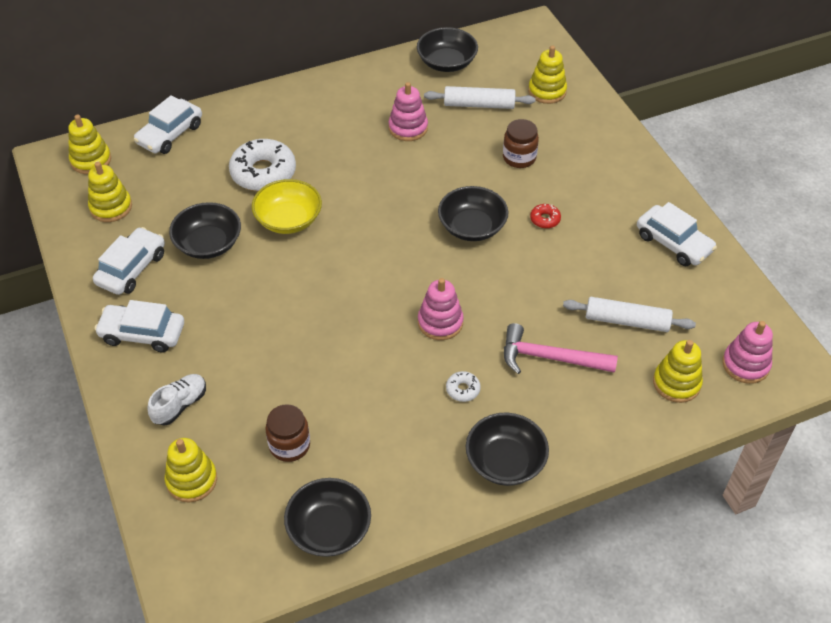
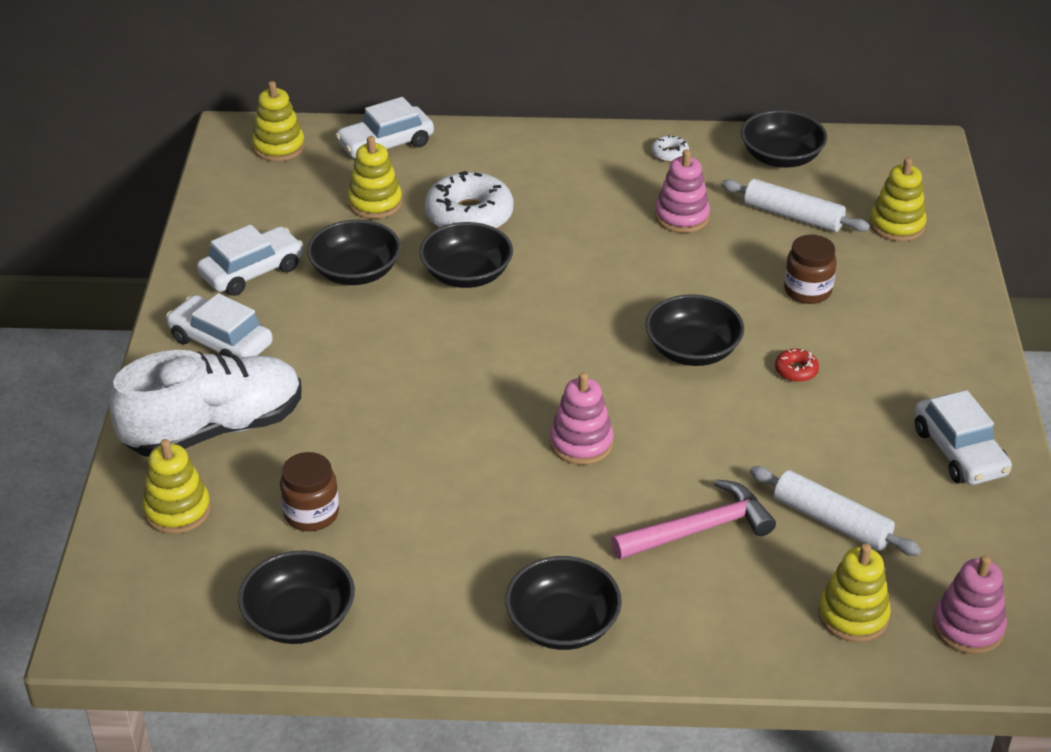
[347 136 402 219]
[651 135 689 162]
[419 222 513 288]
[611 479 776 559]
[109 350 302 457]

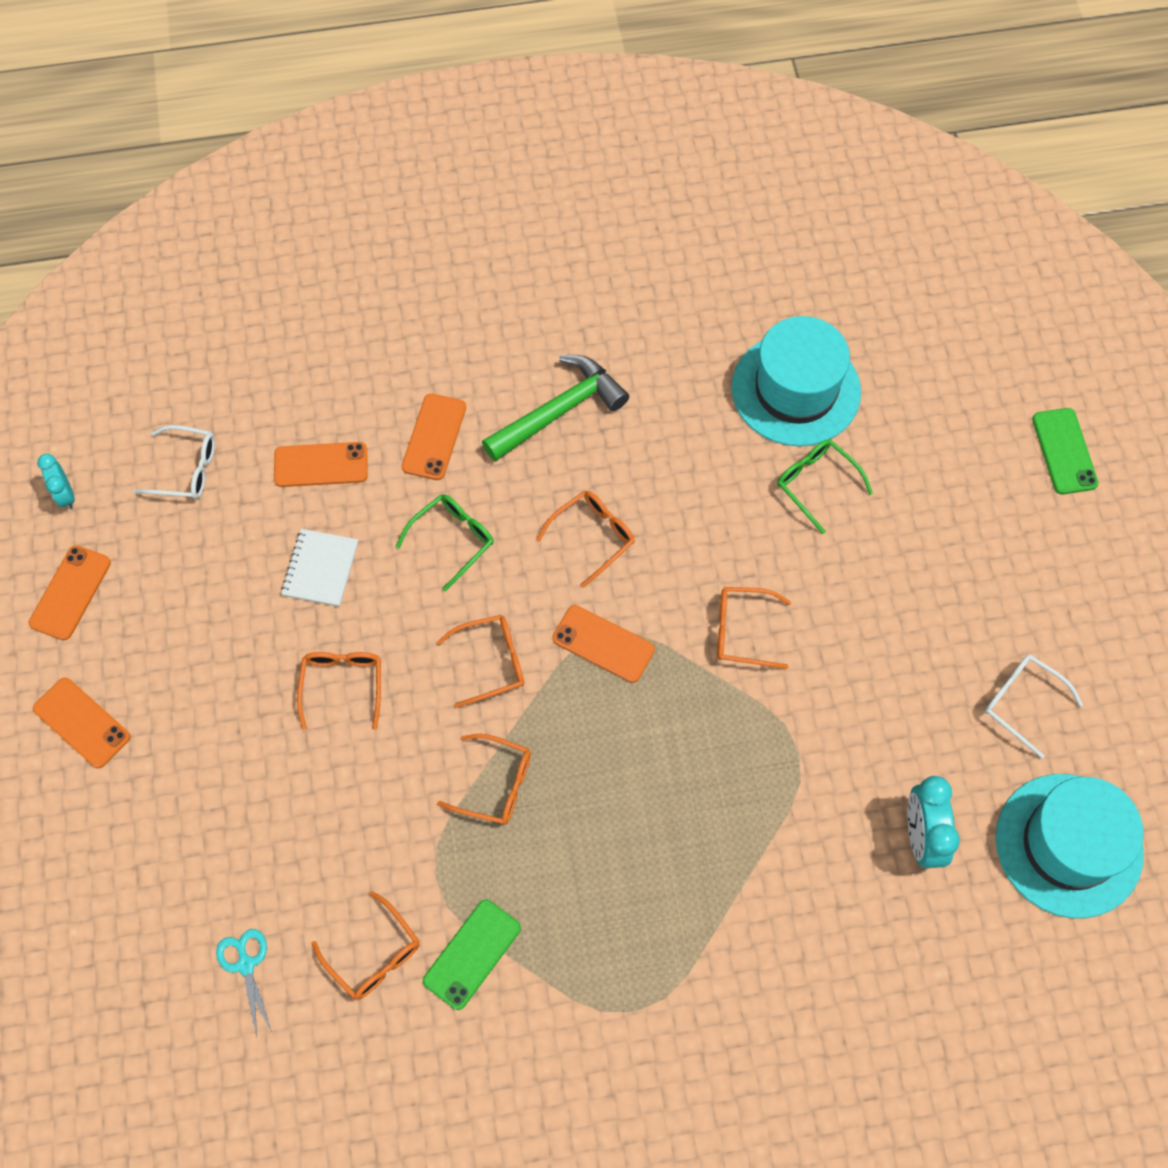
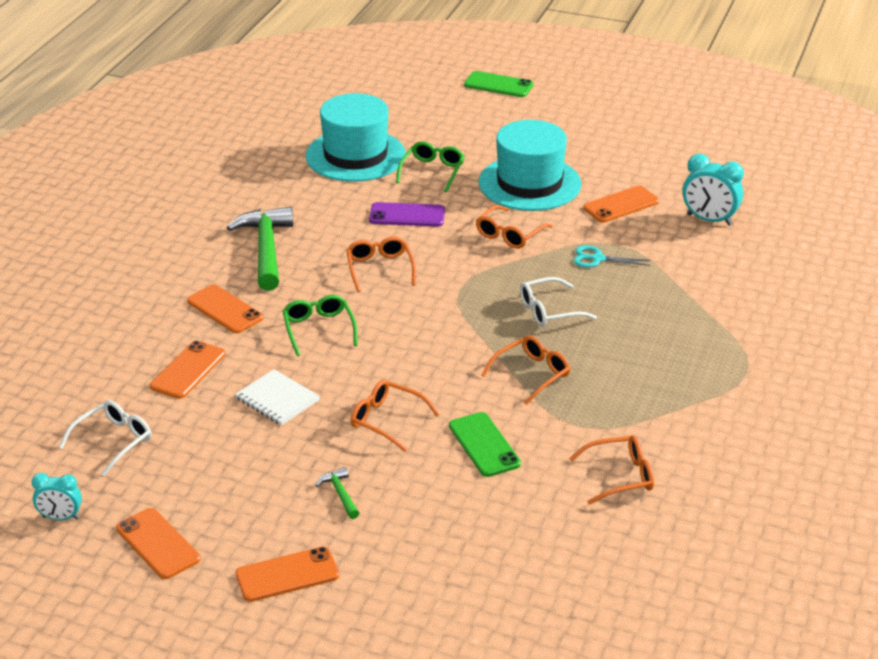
[437 615 524 708] (first image)
[315 467 359 519]
[369 202 445 227]
[573 245 651 268]
[449 412 521 477]
[583 186 659 223]
[520 277 597 327]
[478 120 581 211]
[396 141 465 192]

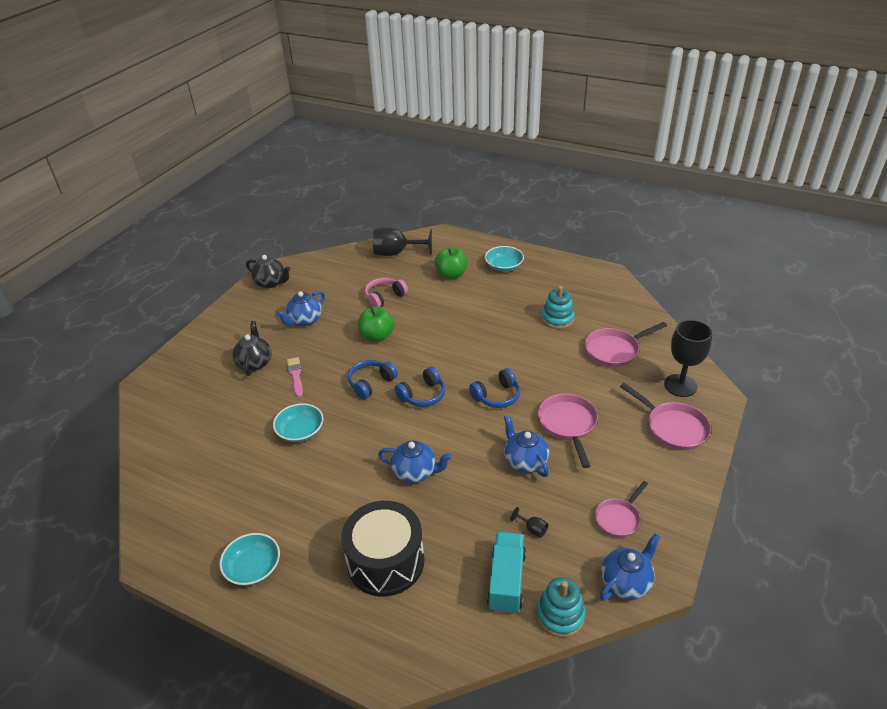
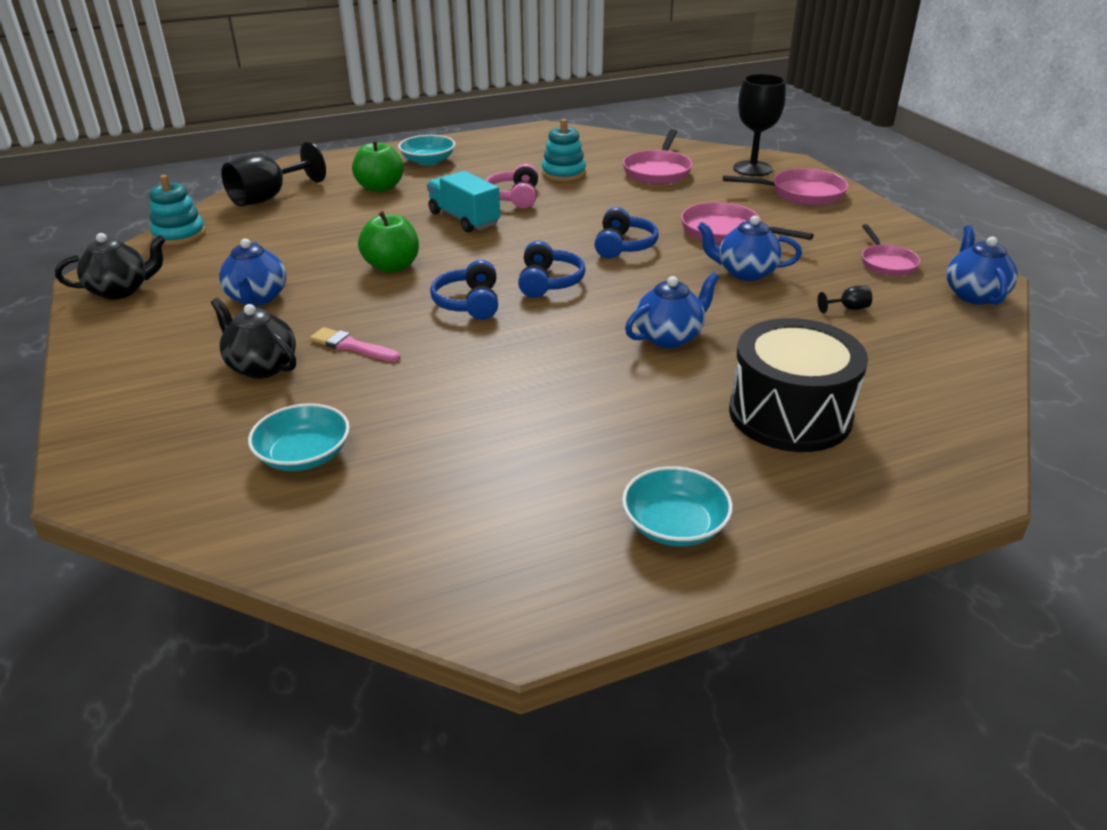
[248 403 350 471]
[485 164 538 209]
[427 171 500 233]
[149 175 206 246]

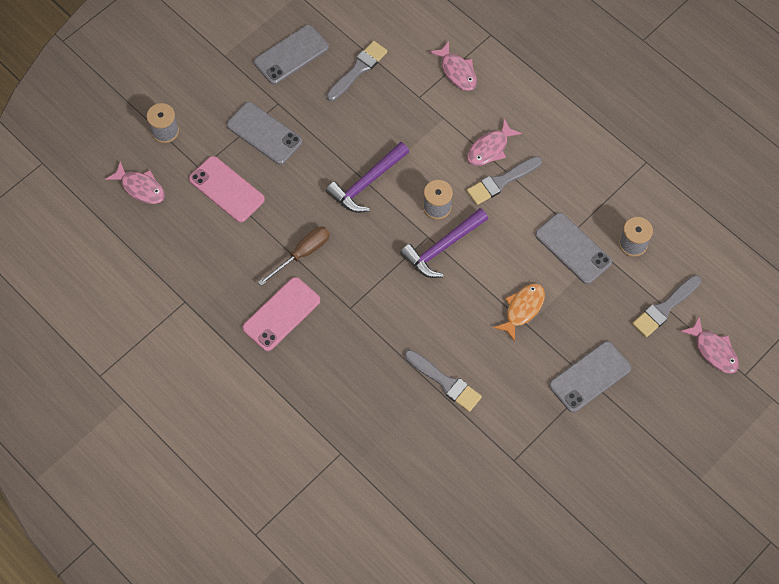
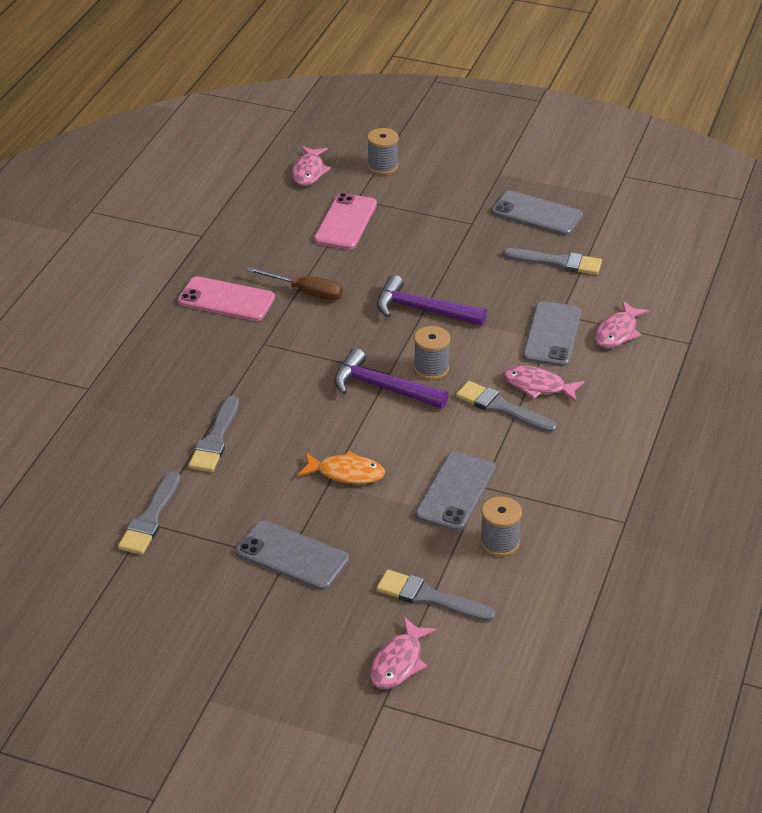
[118 471 181 555]
[523 301 581 367]

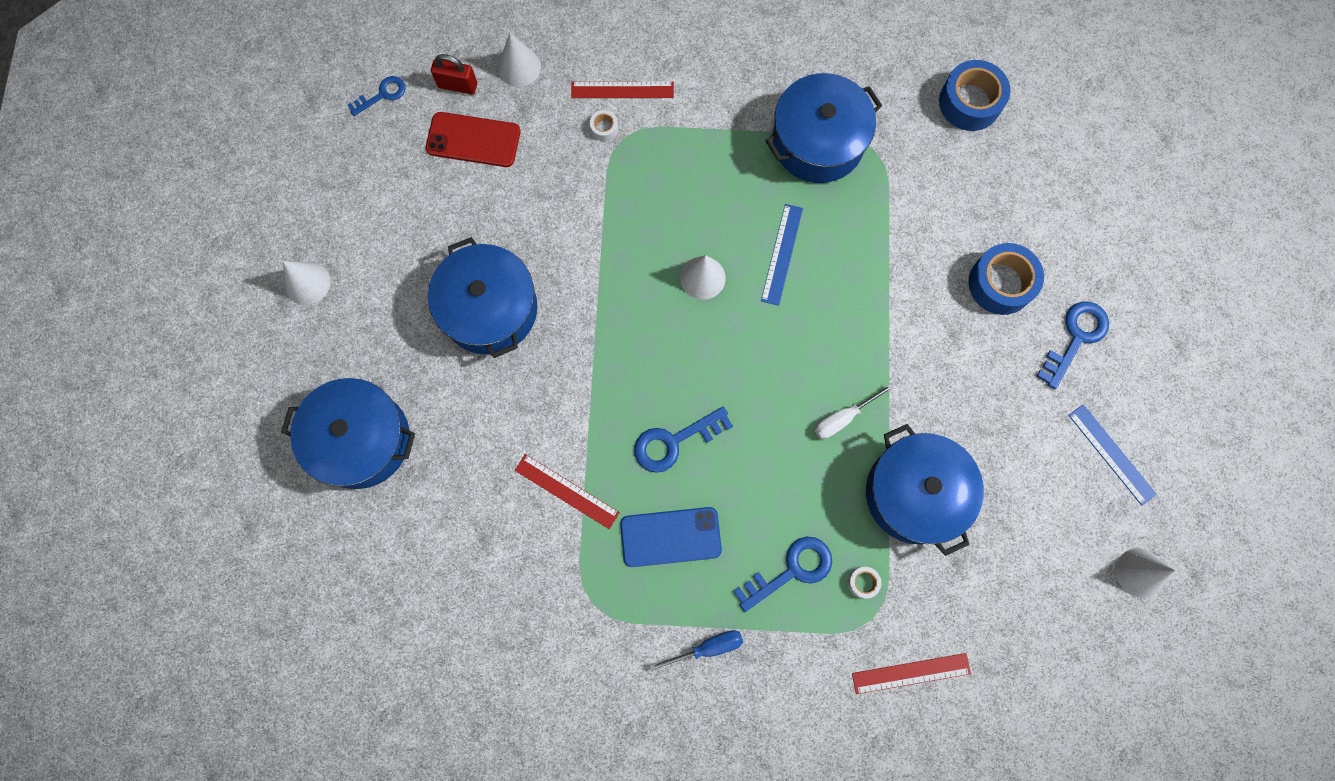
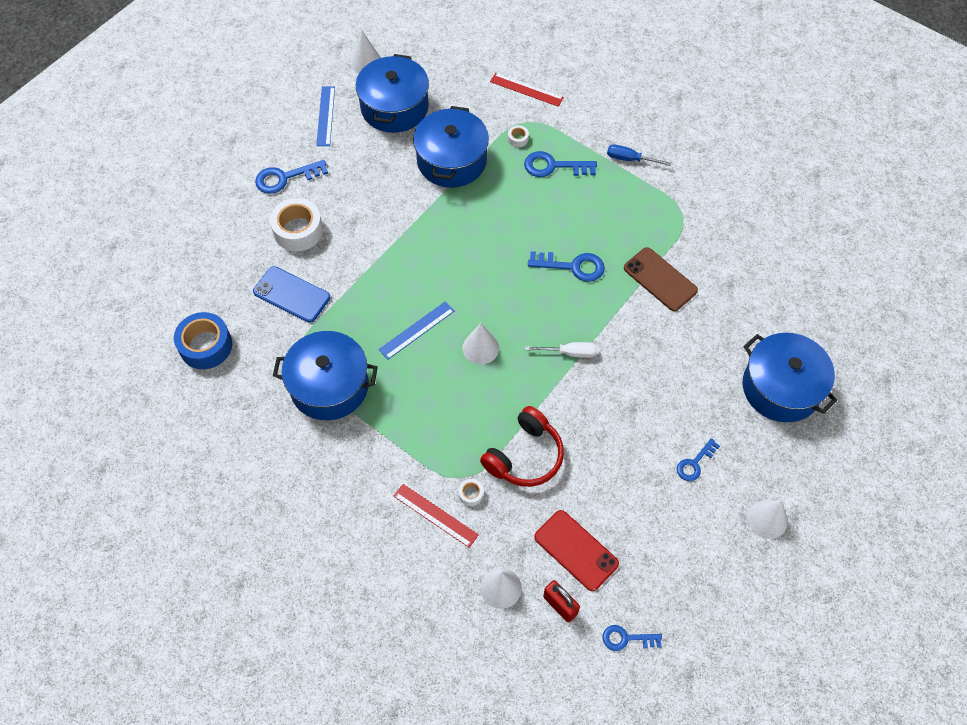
[480 406 564 487]
[677 438 720 481]
[356 54 429 133]
[253 266 330 323]
[525 342 597 358]
[624 247 698 311]
[270 198 323 251]

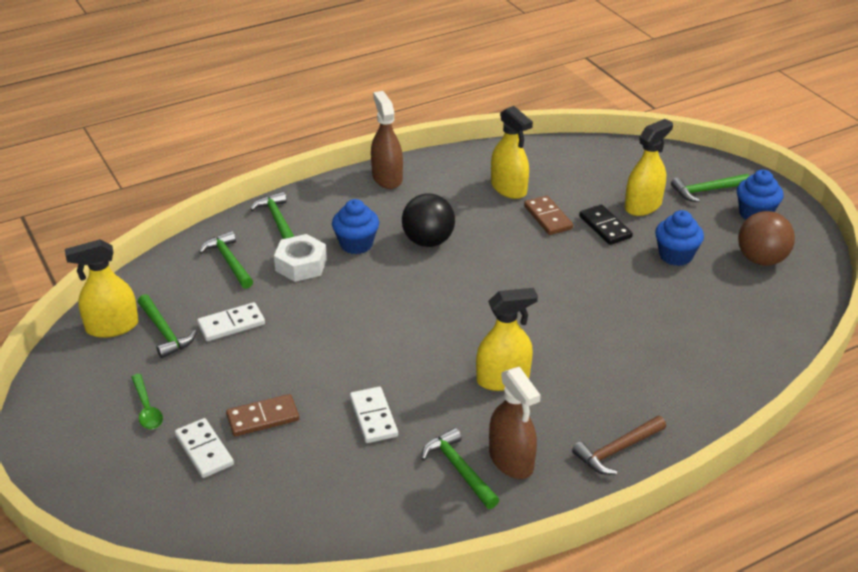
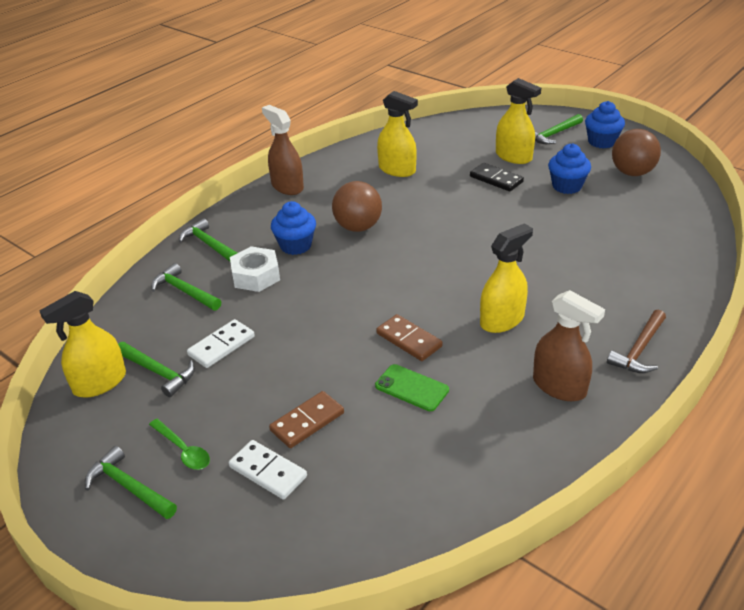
[85 446 177 519]
[376 314 443 361]
[375 364 449 411]
[332 181 382 232]
[496 78 541 164]

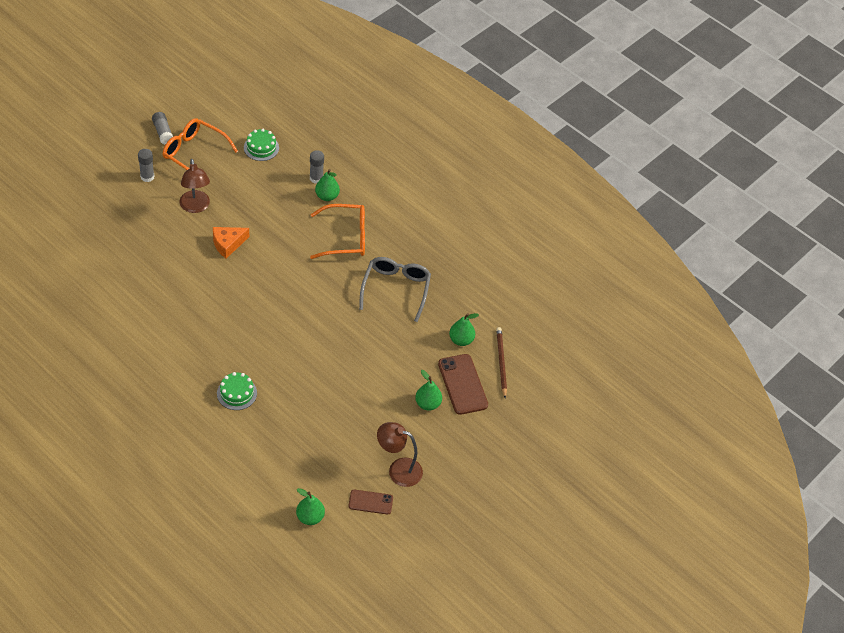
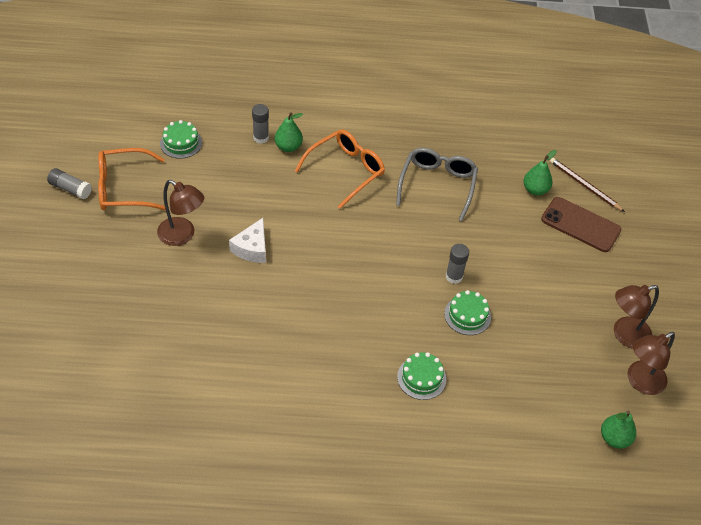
[415 370 442 411] (first image)
[444 290 491 335]
[446 244 469 284]
[627 332 675 395]
[229 218 266 263]
[396 148 478 221]

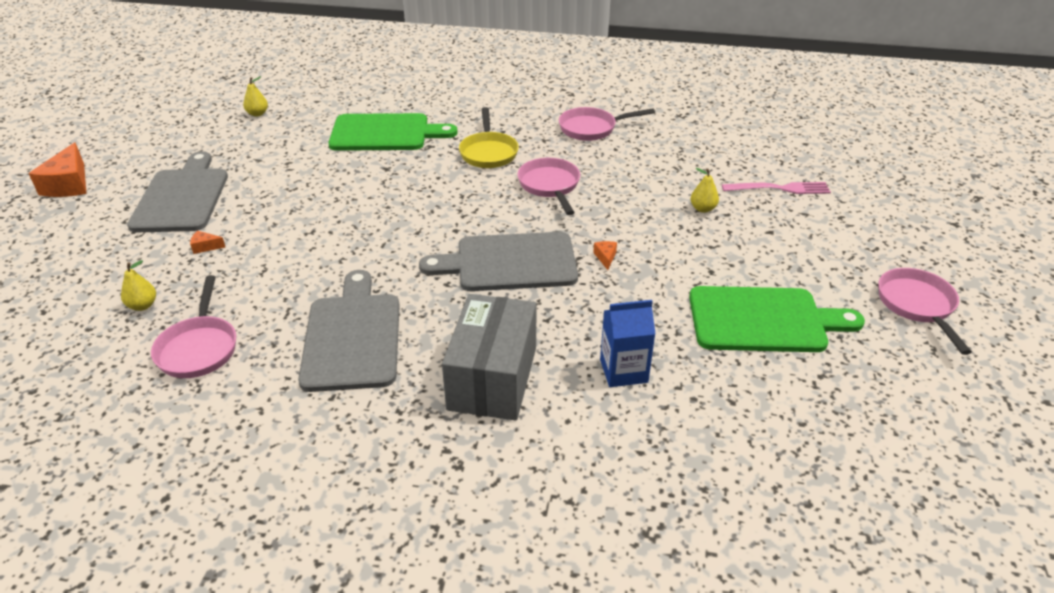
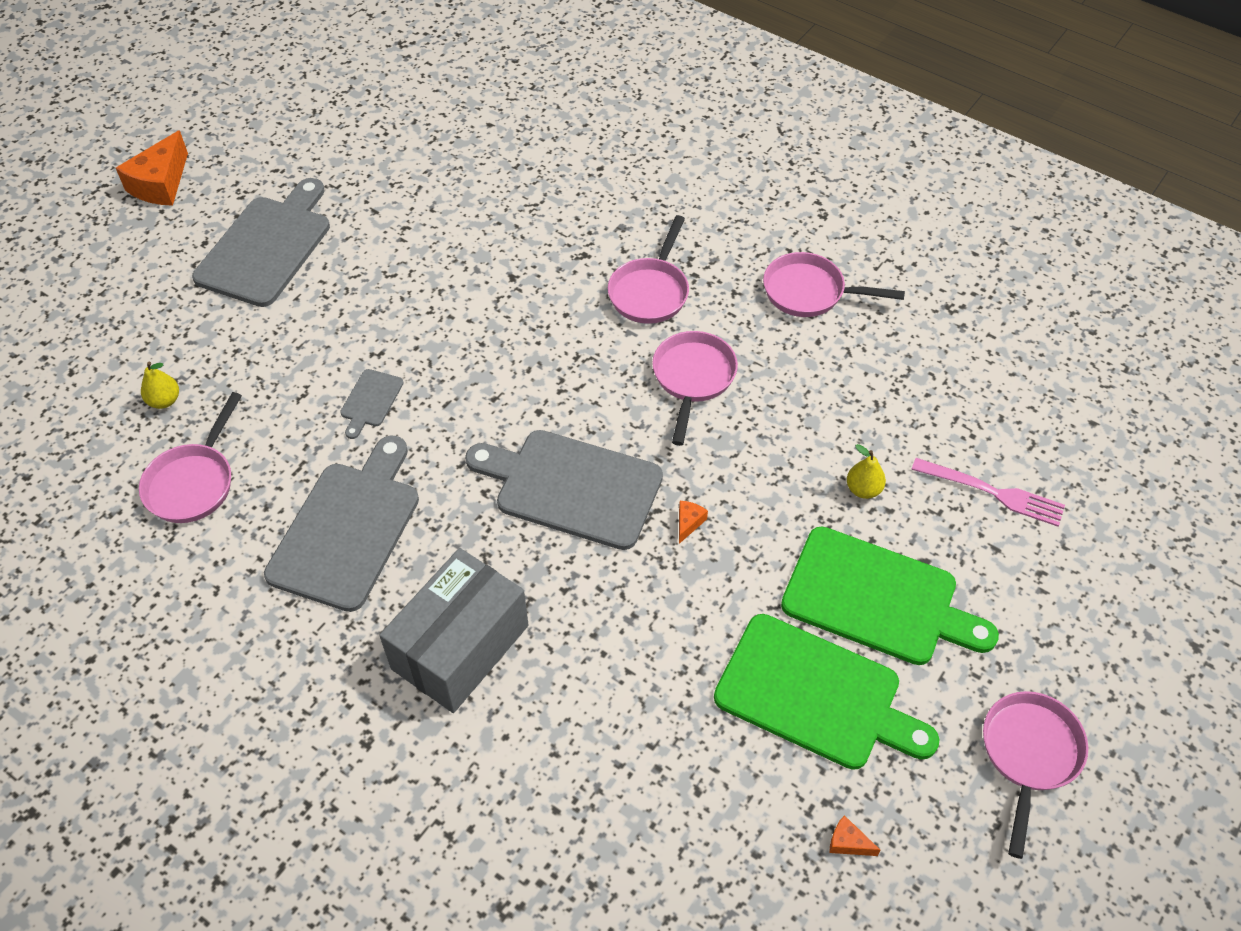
[243 76 268 117] (first image)
[600 300 656 387] (first image)
[340 369 403 439]
[829 815 881 856]
[781 527 999 665]
[608 215 689 324]

